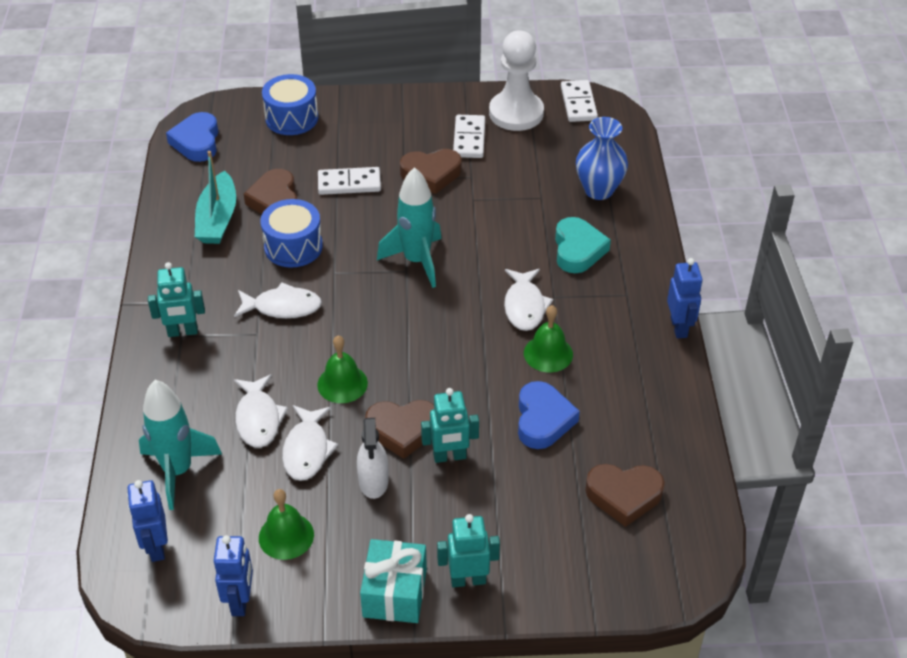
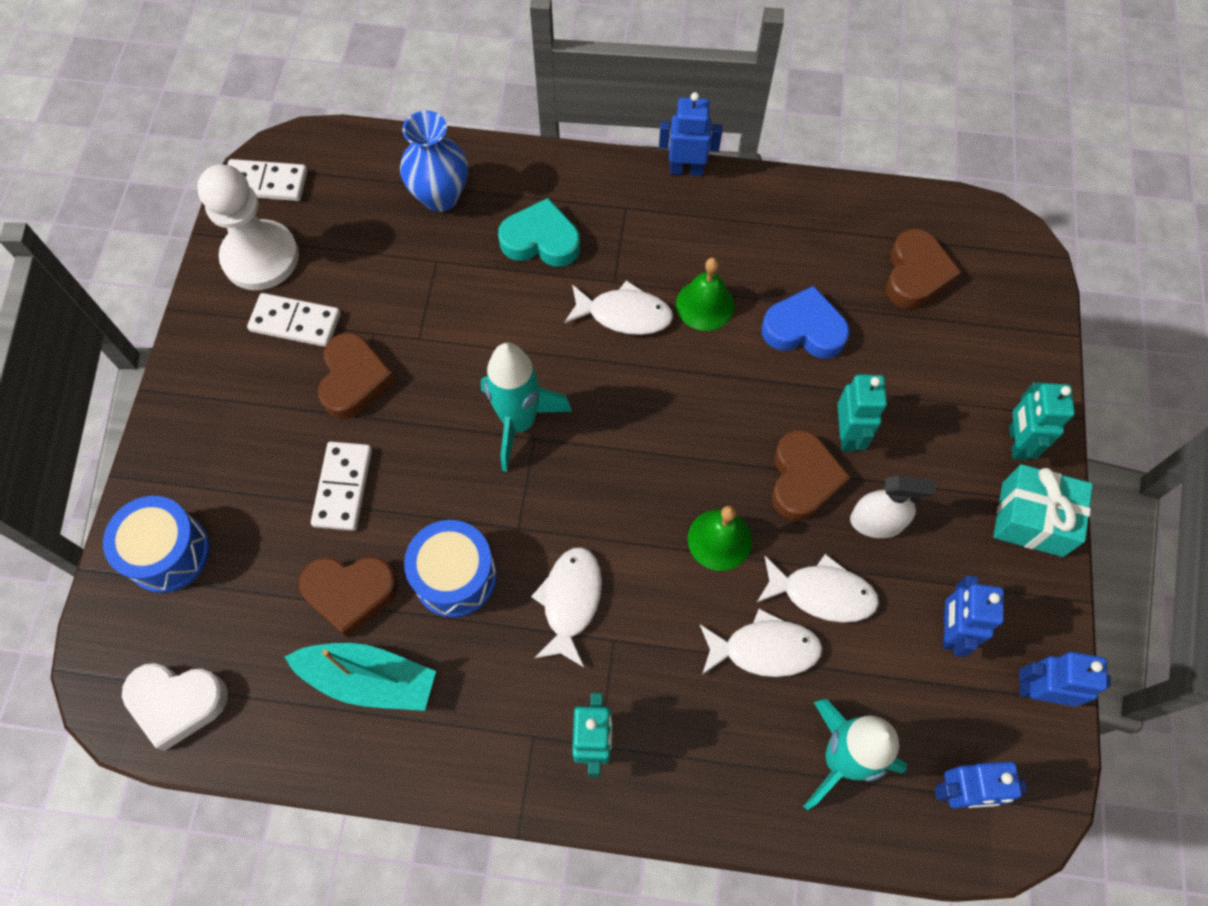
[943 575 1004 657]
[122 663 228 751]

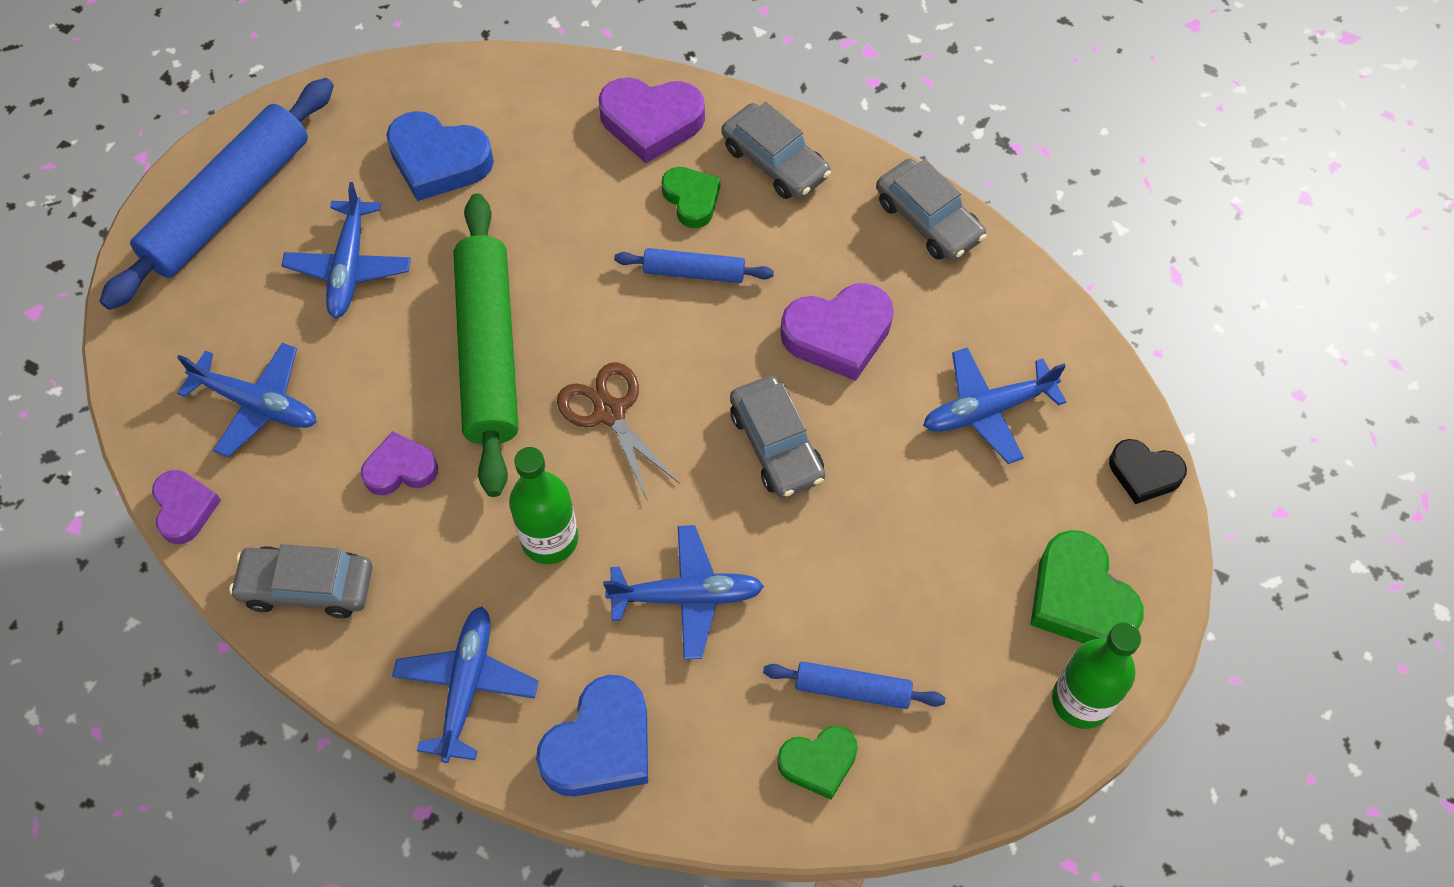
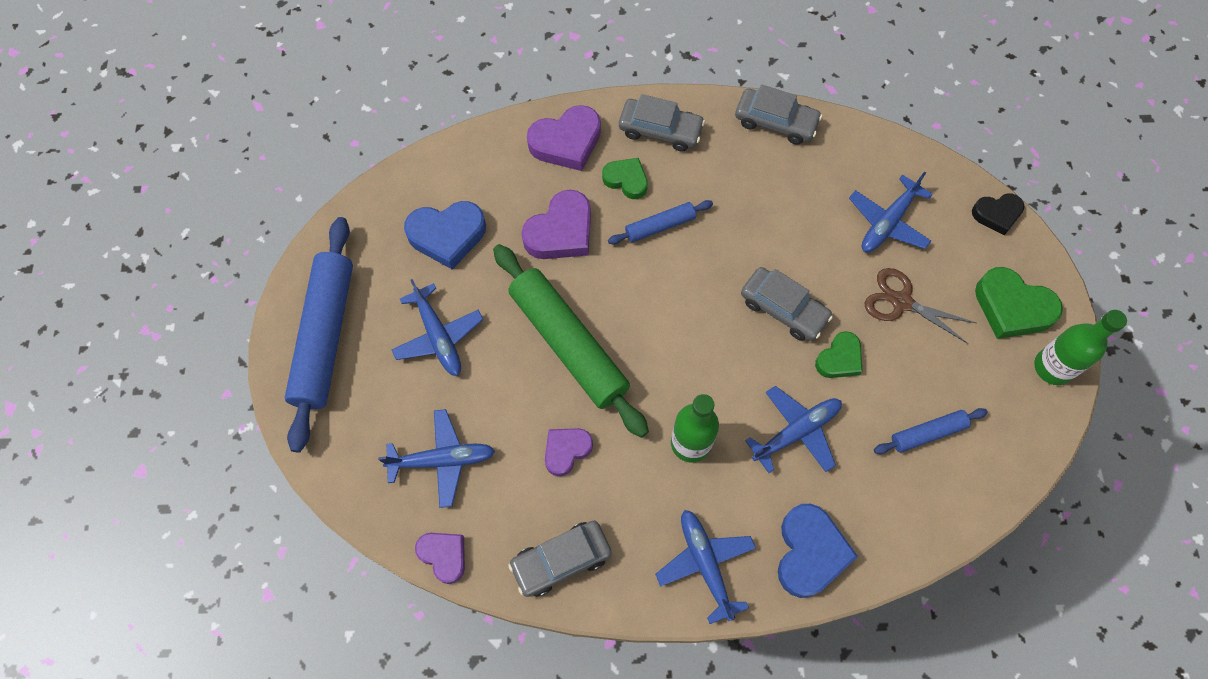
[865 268 976 344]
[815 331 863 378]
[522 190 591 259]

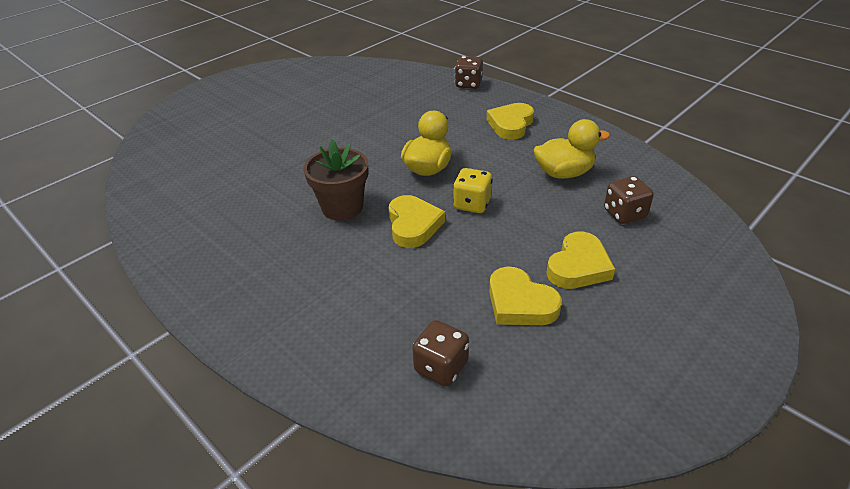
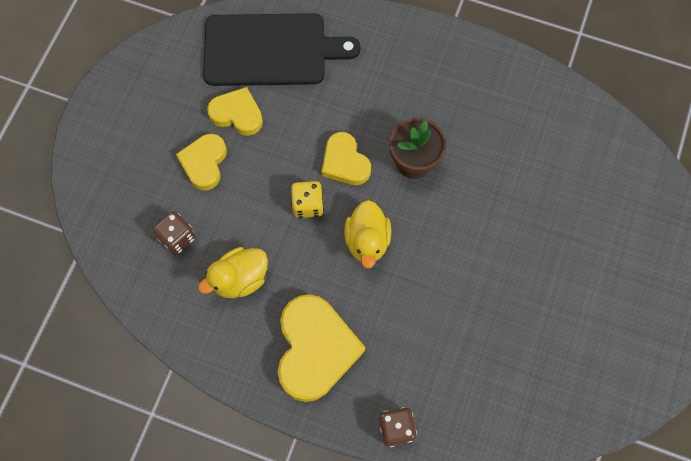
[203 13 361 86]
[278 294 365 402]

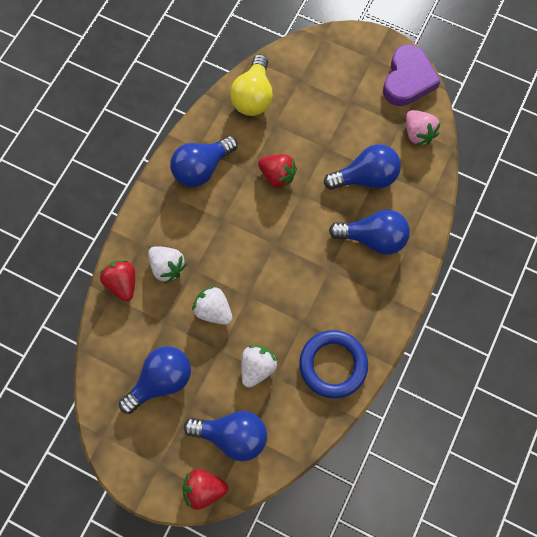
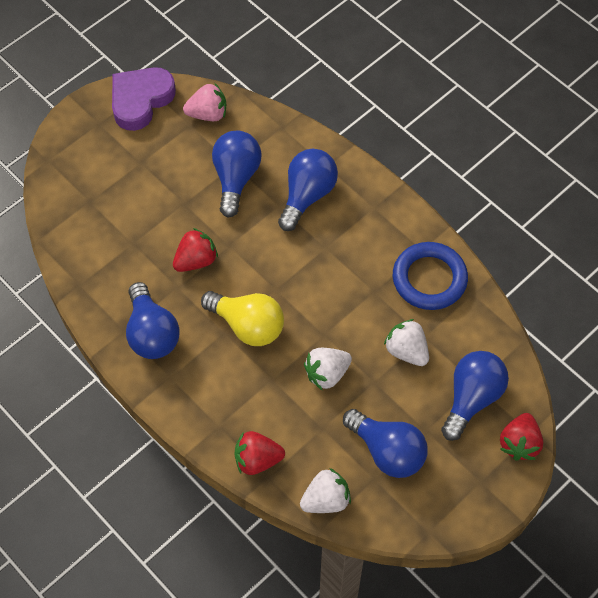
[300 468 351 513]
[201 291 284 346]
[343 409 428 478]
[112 67 176 131]

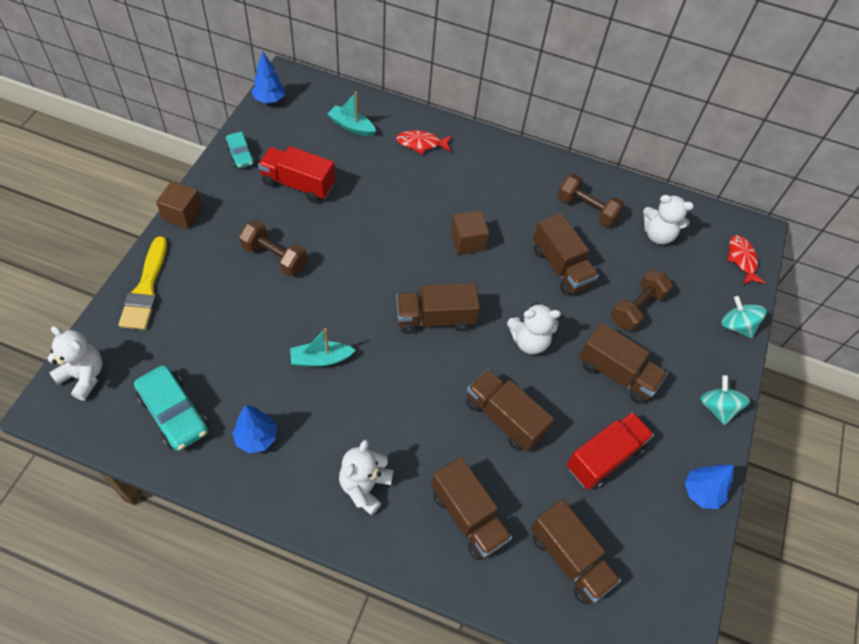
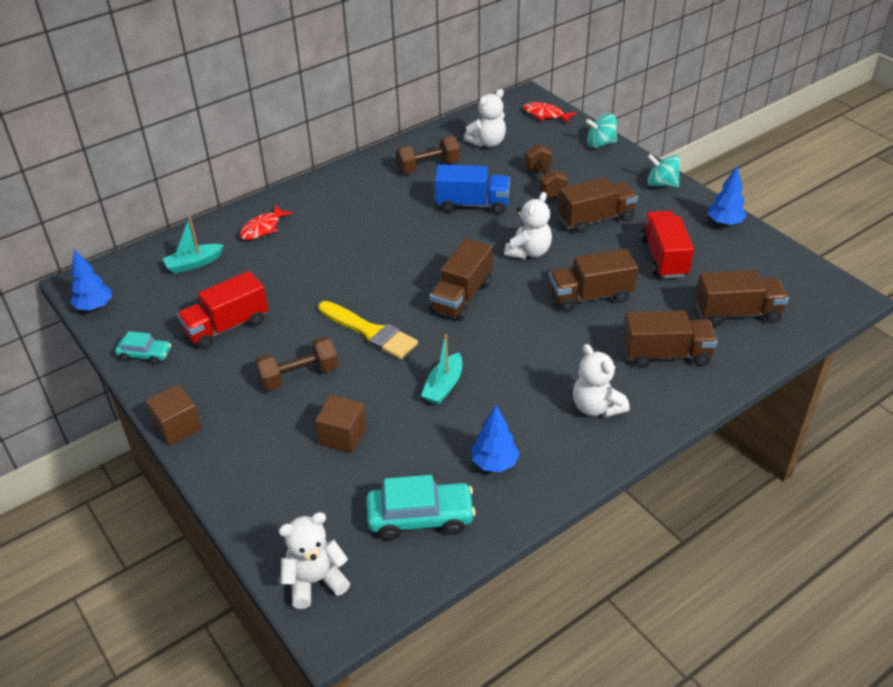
[318 301 418 359]
[315 395 367 453]
[435 164 510 214]

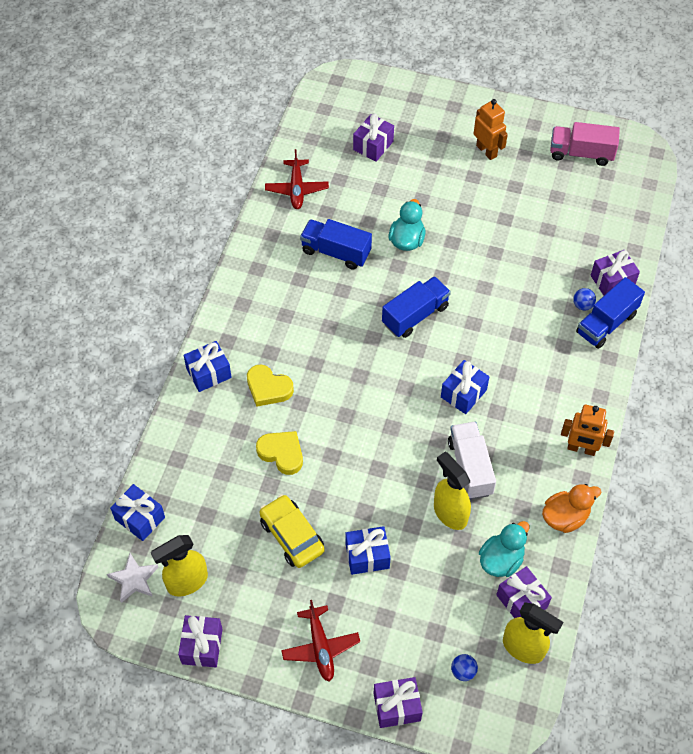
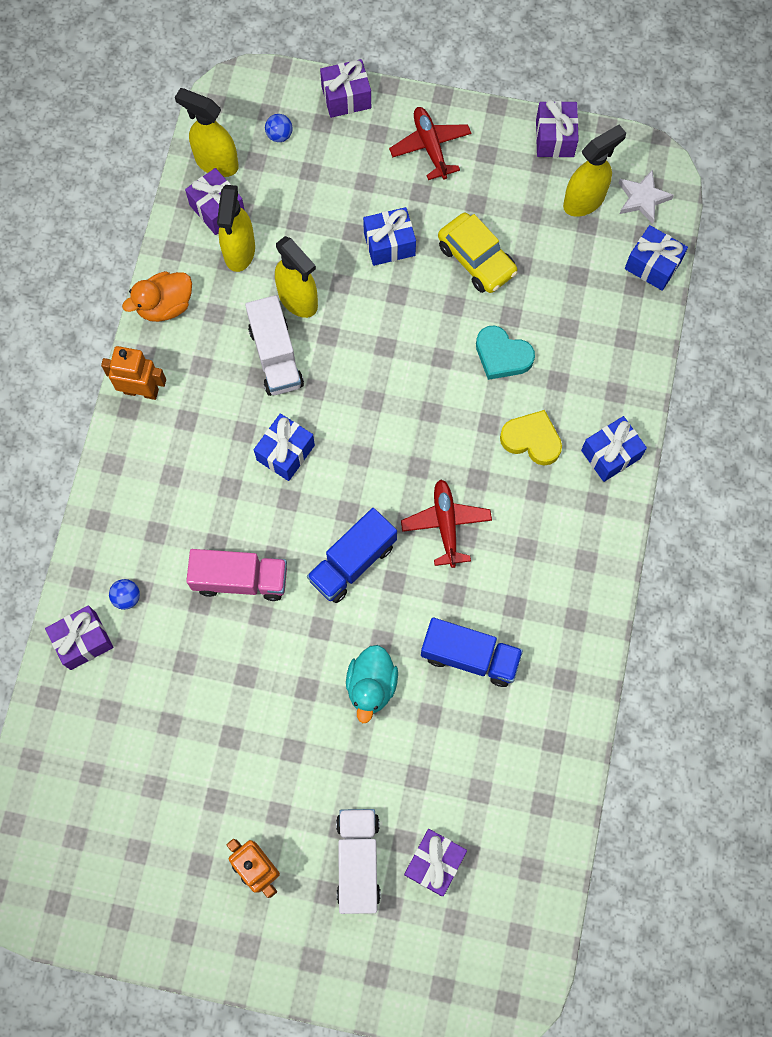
[576 277 645 349] (first image)
[336 809 381 914]
[401 479 492 568]
[186 549 287 601]
[217 185 255 272]
[476 325 535 380]

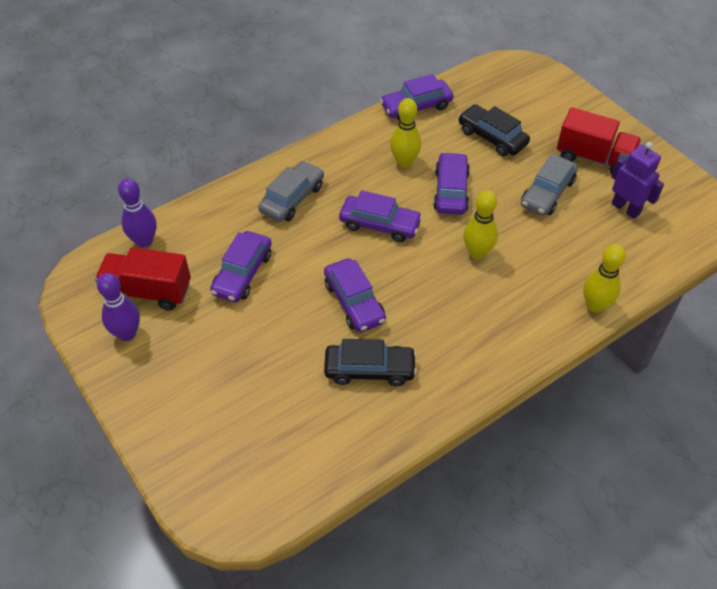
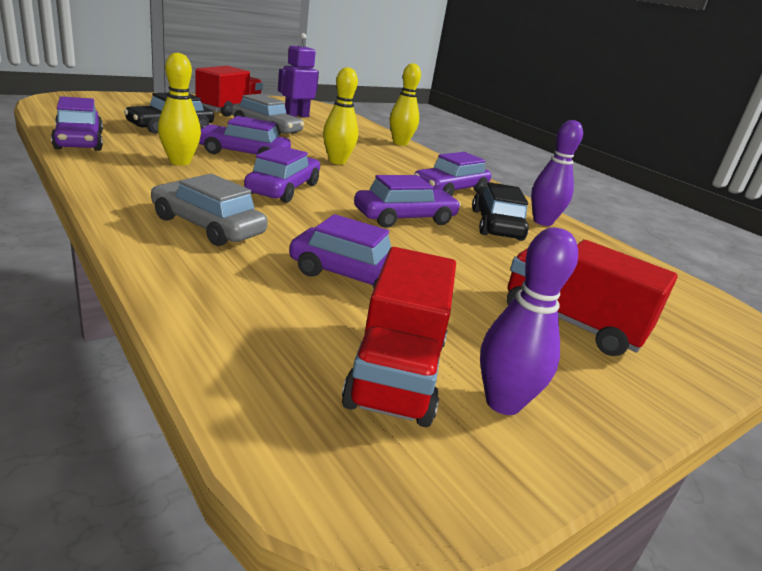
[414 152 491 196]
[507 240 678 356]
[531 120 583 226]

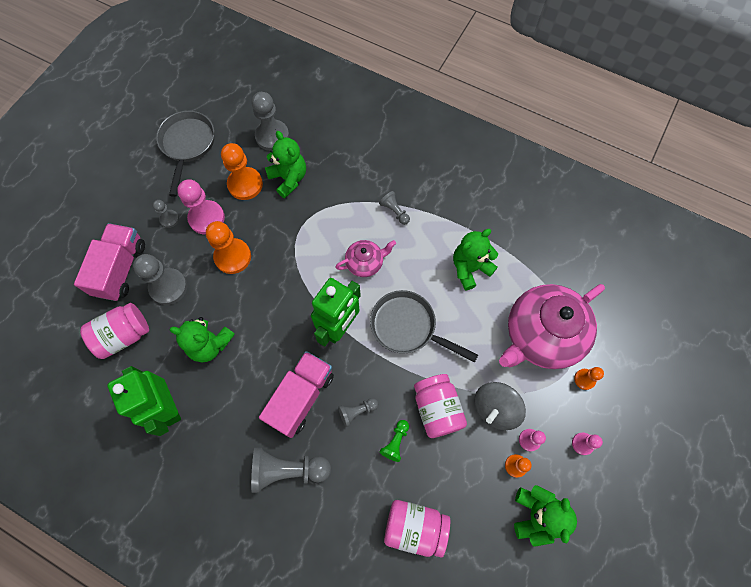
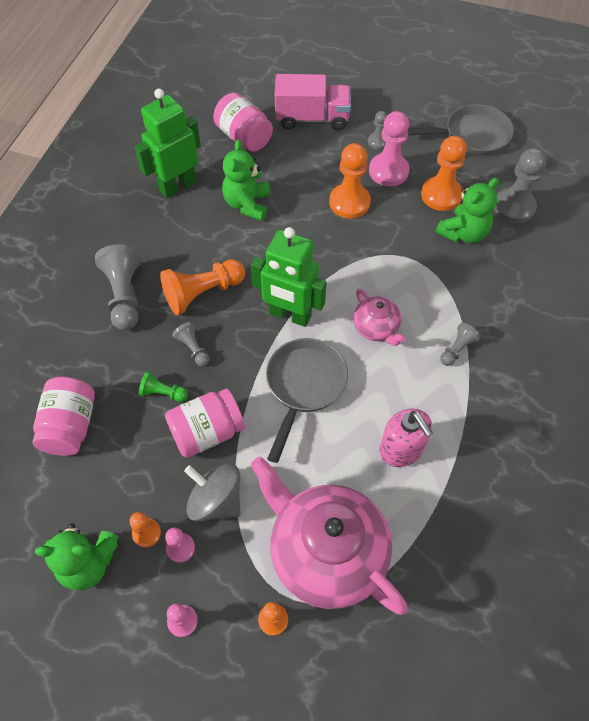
[133 254 187 305] (first image)
[160 259 245 315]
[379 409 433 467]

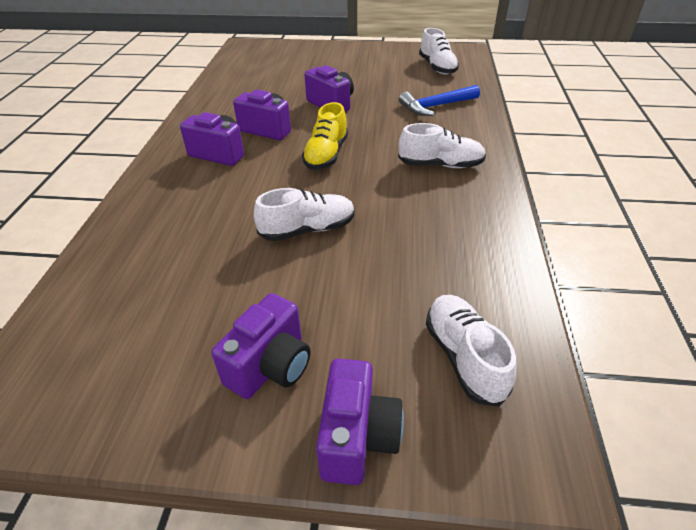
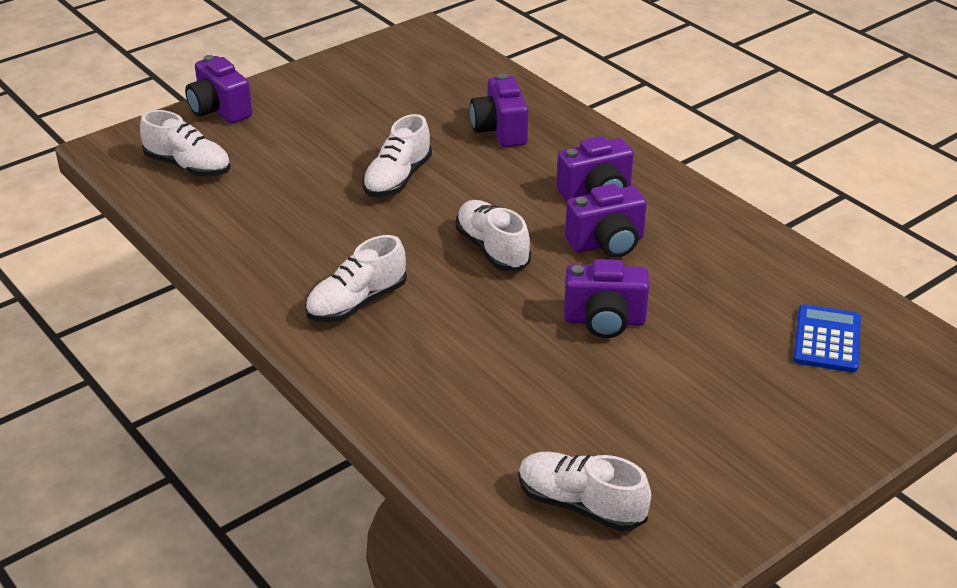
[399 85 480 116] (first image)
[793 305 861 372]
[470 73 528 147]
[456 200 531 271]

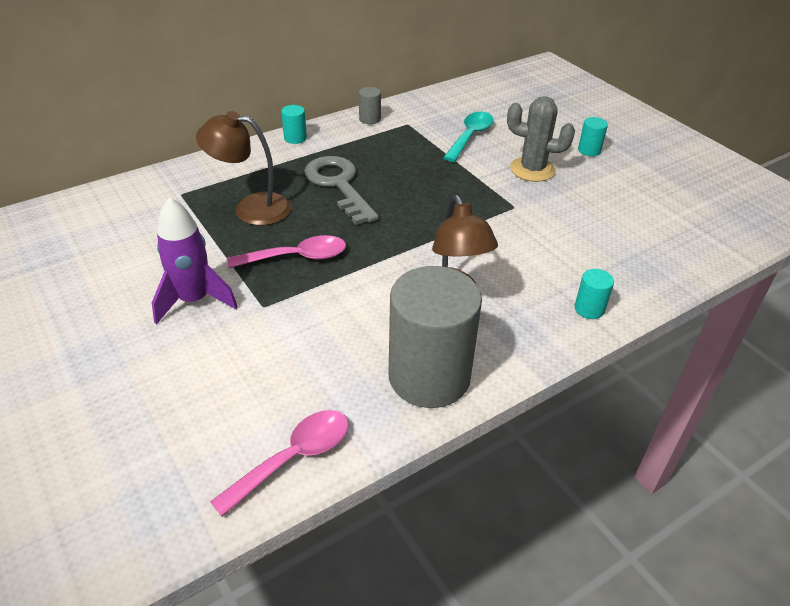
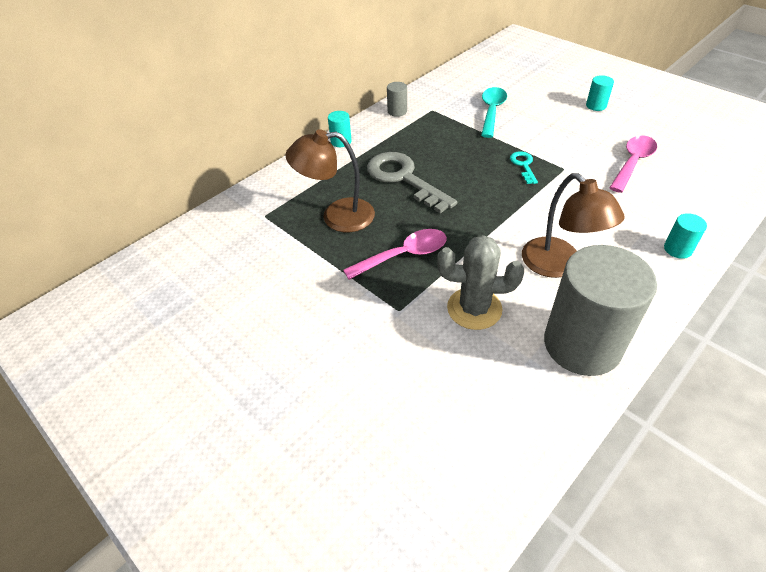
[152 197 238 325] (first image)
[510 151 538 184]
[609 135 657 193]
[437 235 524 330]

